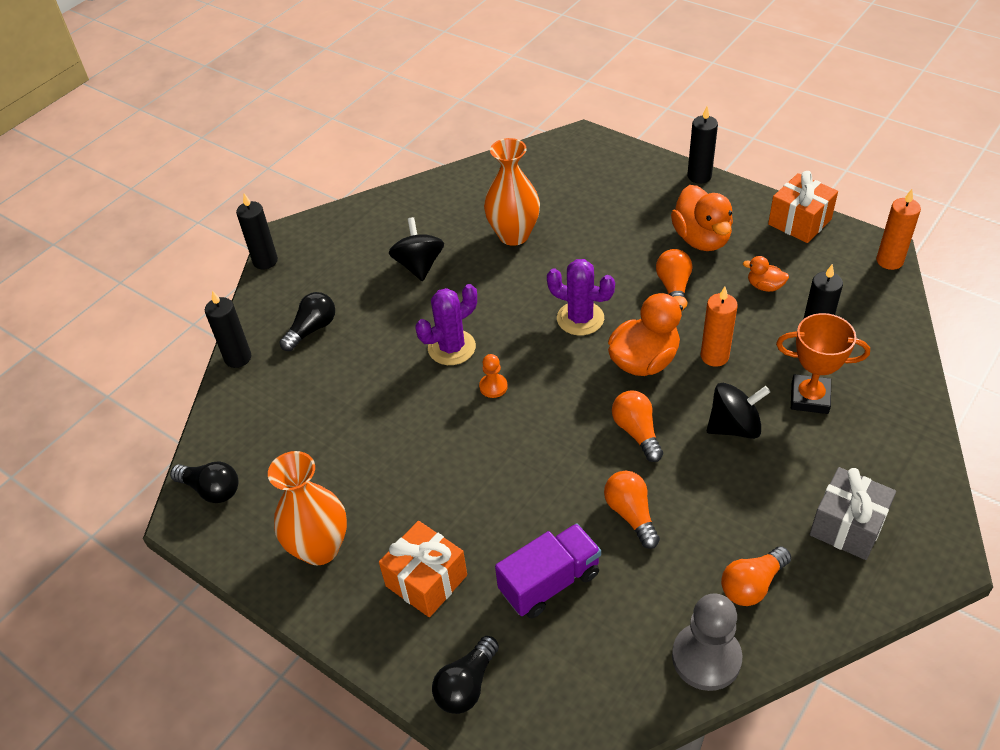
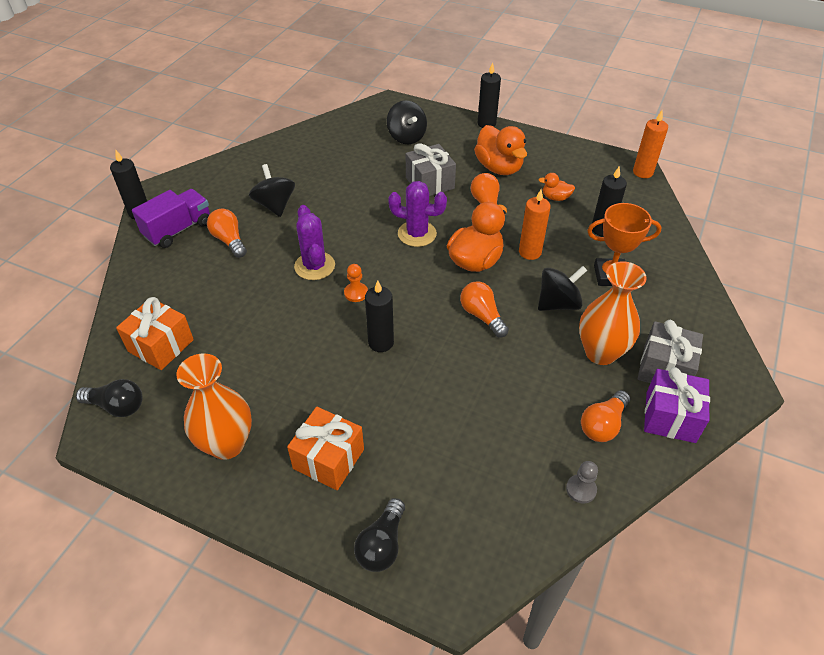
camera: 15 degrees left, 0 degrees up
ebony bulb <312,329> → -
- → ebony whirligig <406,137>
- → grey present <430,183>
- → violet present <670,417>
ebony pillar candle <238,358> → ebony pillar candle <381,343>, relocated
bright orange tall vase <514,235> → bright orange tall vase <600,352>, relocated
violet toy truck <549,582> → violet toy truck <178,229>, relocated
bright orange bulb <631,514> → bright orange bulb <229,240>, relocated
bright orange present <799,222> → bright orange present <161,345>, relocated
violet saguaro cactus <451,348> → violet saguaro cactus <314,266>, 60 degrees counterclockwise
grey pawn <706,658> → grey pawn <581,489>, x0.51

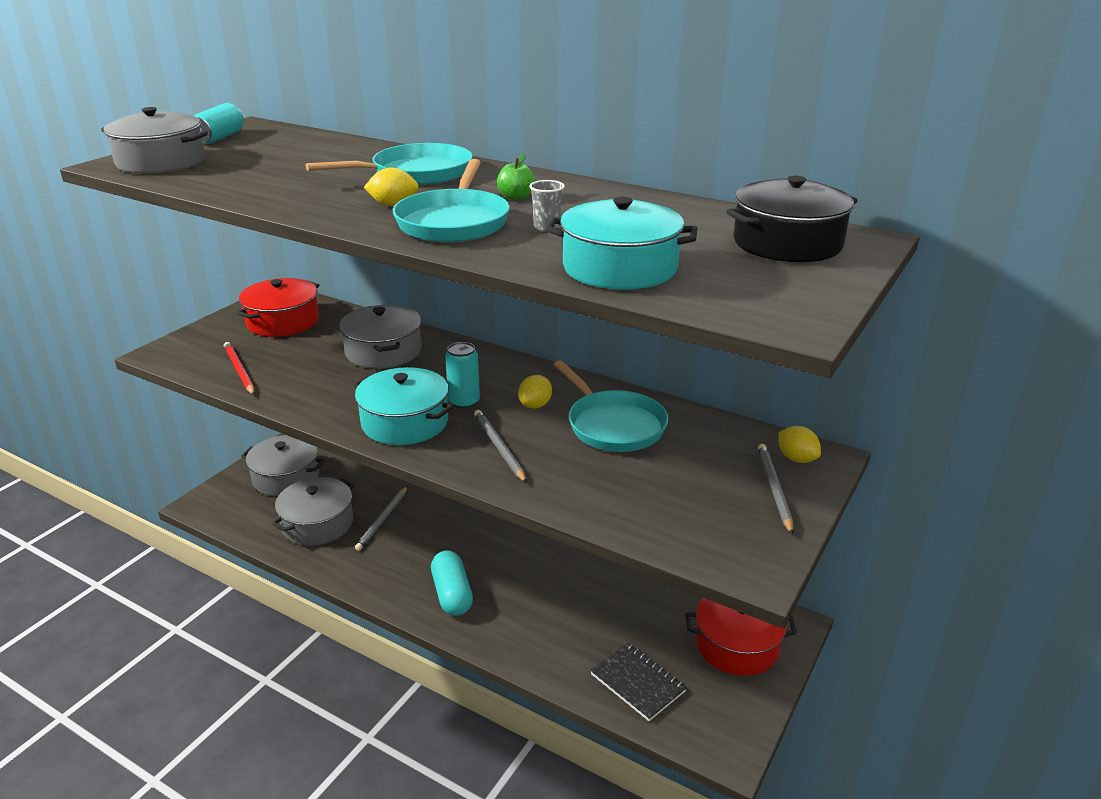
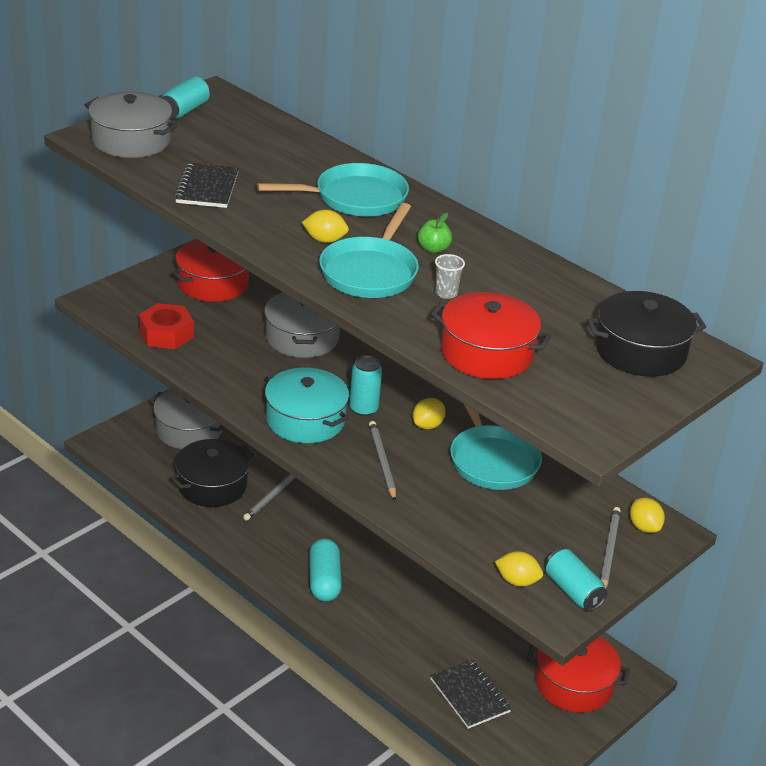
camera: 10 degrees right, 5 degrees up
- → ebony notebook <207,188>
- → yellow lemon <517,581>
- → teal tin <573,591>
red lead pencil <239,370> → red nut <166,334>
grey stockpot <317,524> → ebony stockpot <212,485>
teal stockpot <620,268> → red stockpot <486,353>

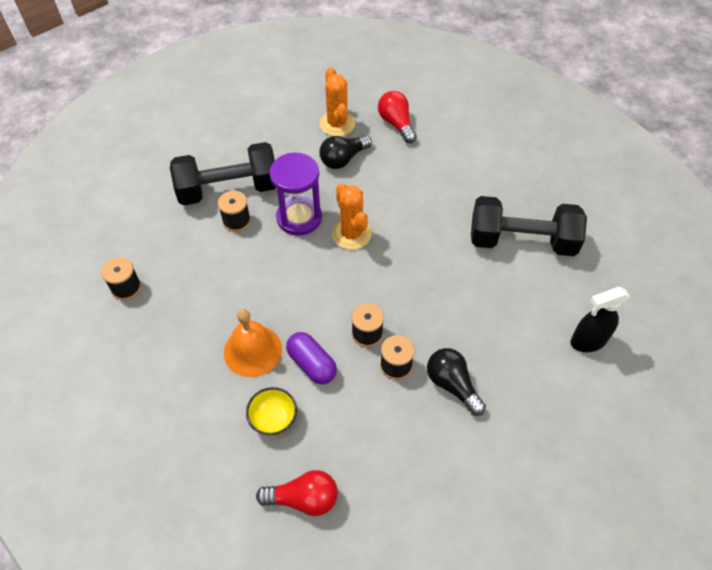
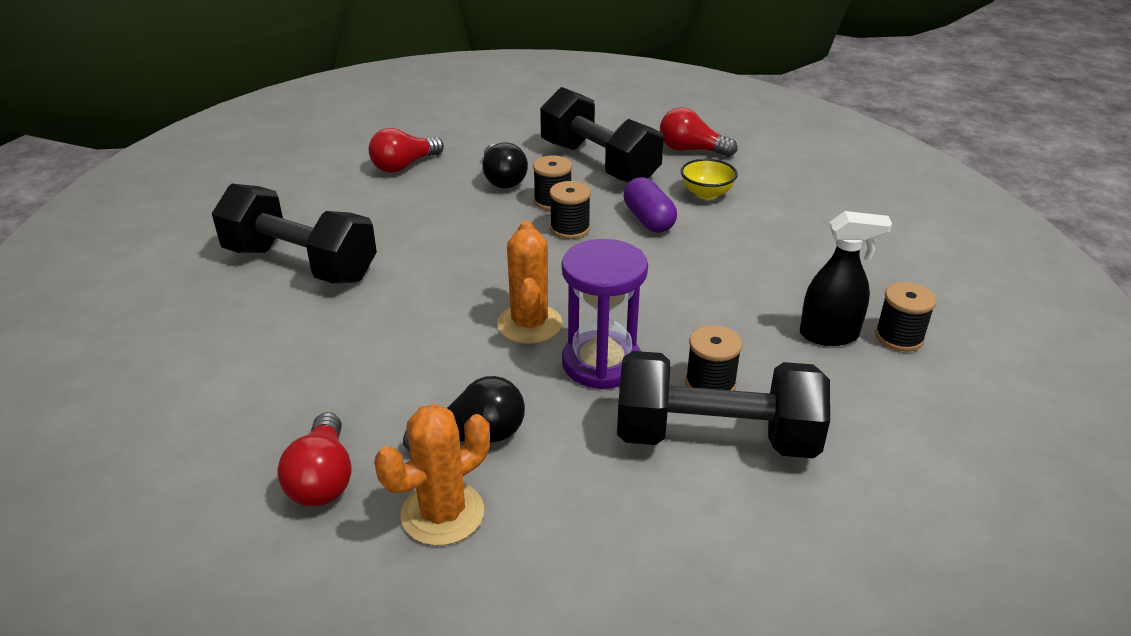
camera: 160 degrees left, 20 degrees down
bright orange bell <252,350> → -
- → red bulb <404,166>
- → ebony free weight <599,163>
ebony spray cleaner <588,341> → ebony spray cleaner <829,335>, relocated
bright orange saguaro cactus <337,124> → bright orange saguaro cactus <442,513>, 45 degrees clockwise

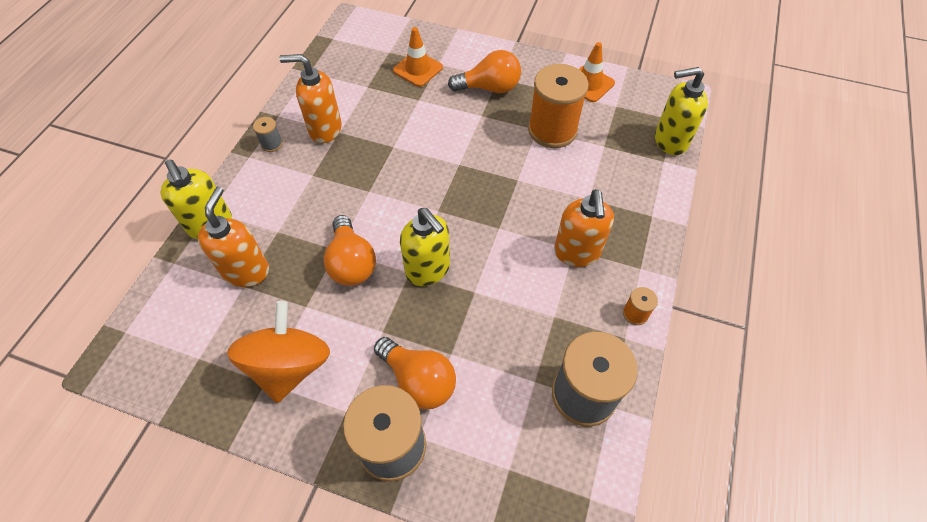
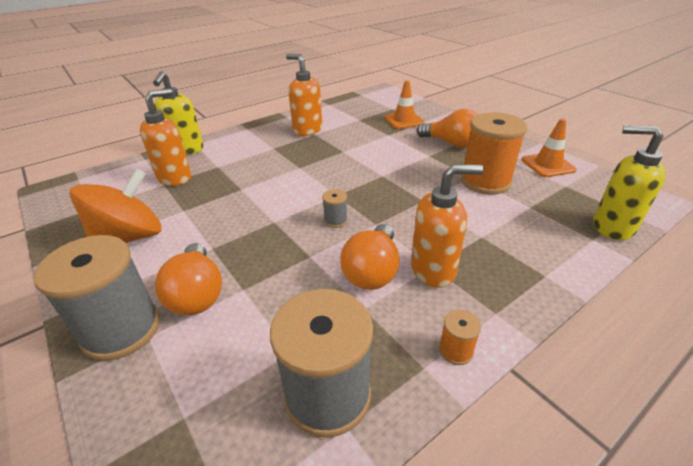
camera: 35 degrees right, 20 degrees down
yellow soap dispenser <428,270> → -
grey spool <272,144> → grey spool <335,220>, relocated
bright orange bulb <351,263> → bright orange bulb <372,271>, relocated
bright orange soap dispenser <577,253> → bright orange soap dispenser <433,270>, 135 degrees counterclockwise

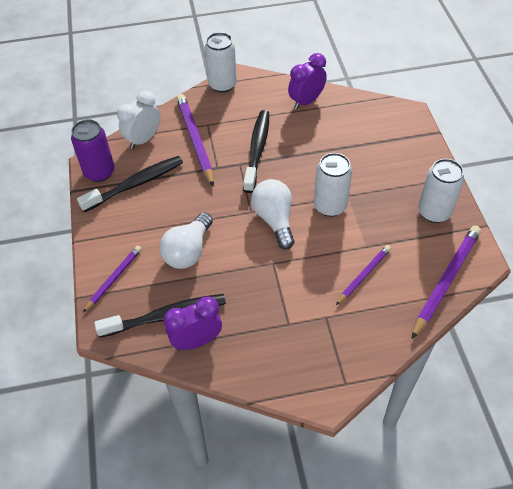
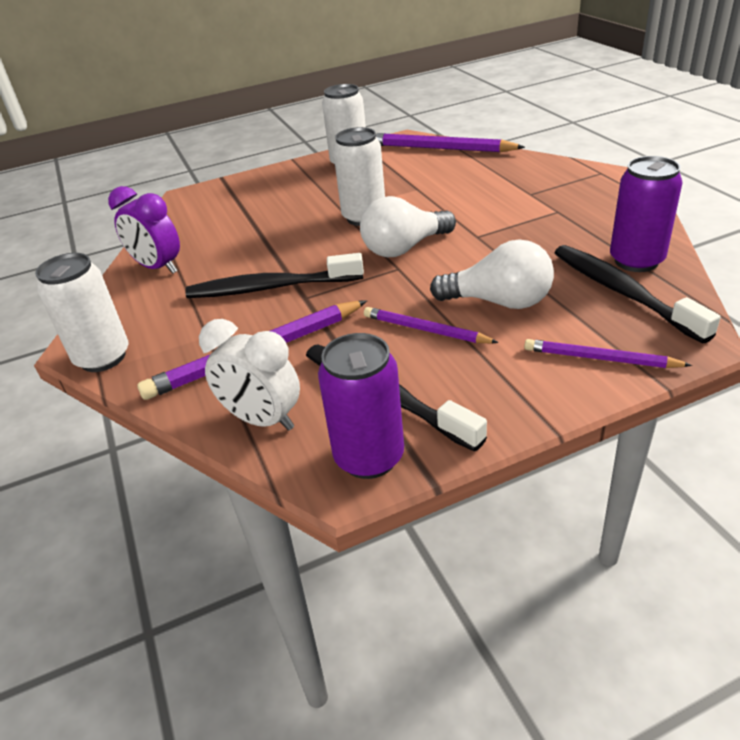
camera: 100 degrees left, 15 degrees down
violet lead pencil <364,275> → violet lead pencil <425,330>, relocated
violet clock <196,341> → violet tin <636,261>

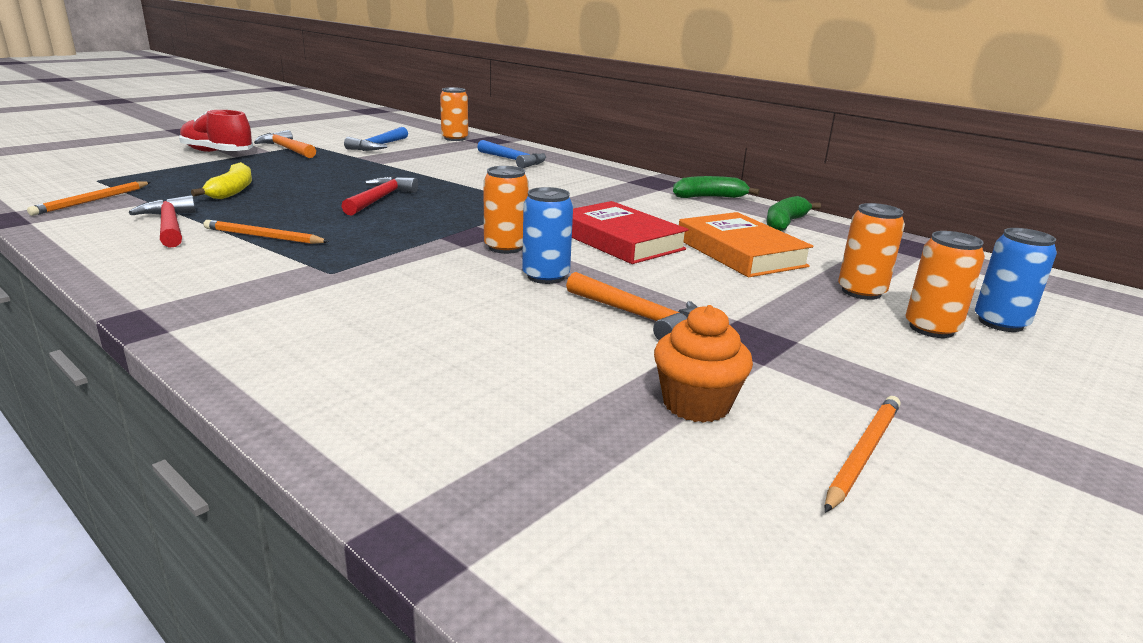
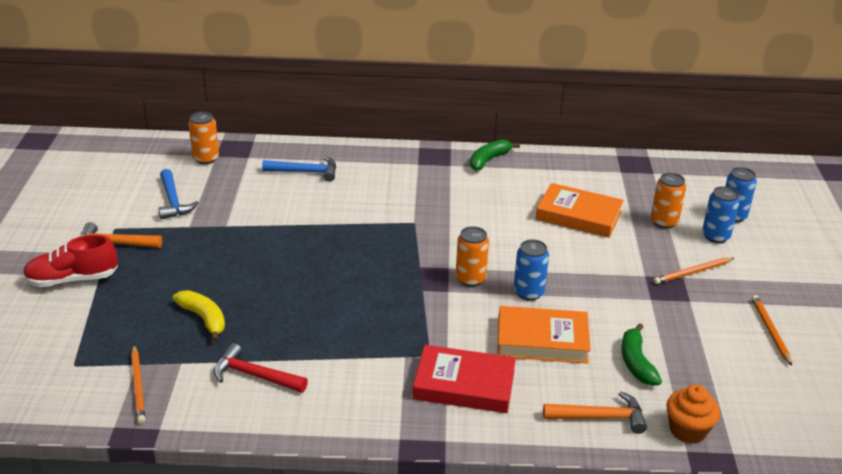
camera: 40 degrees left, 10 degrees up
red claw hammer <379,199> → -
- → bright orange book <542,340>
bright orange lead pencil <263,237> → bright orange lead pencil <692,273>, relocated
bright orange claw hammer <637,316> → bright orange claw hammer <600,417>, relocated
red book <620,240> → red book <464,384>, relocated
bright orange cupcake <696,404> → bright orange cupcake <687,430>, relocated
emerald toy banana <785,223> → emerald toy banana <636,362>, relocated
bright orange tin <931,328> → blue tin <715,236>

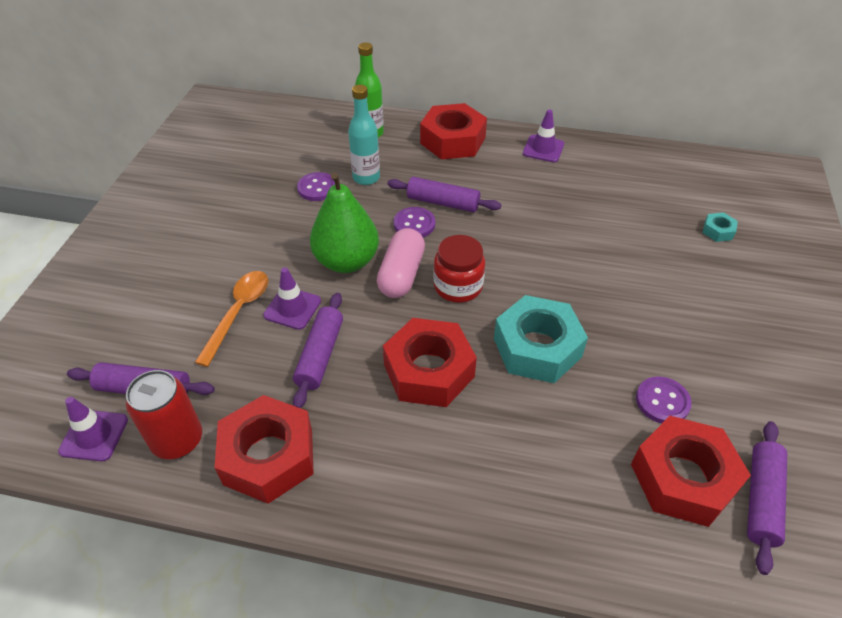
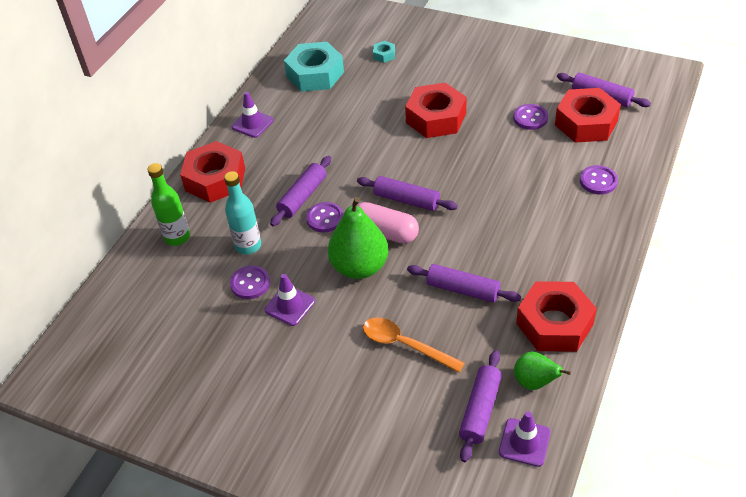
camera: 75 degrees left, 0 degrees up
- → violet sewing button <598,181>
violet road cone <292,308> → violet road cone <290,305>, relocated
red nut <429,371> → red nut <436,118>, relocated
teal nut <537,348> → teal nut <315,74>, relocated
red tin <177,440> → emerald pear fruit <534,382>
red jam jar <458,286> → violet dough roller <406,200>

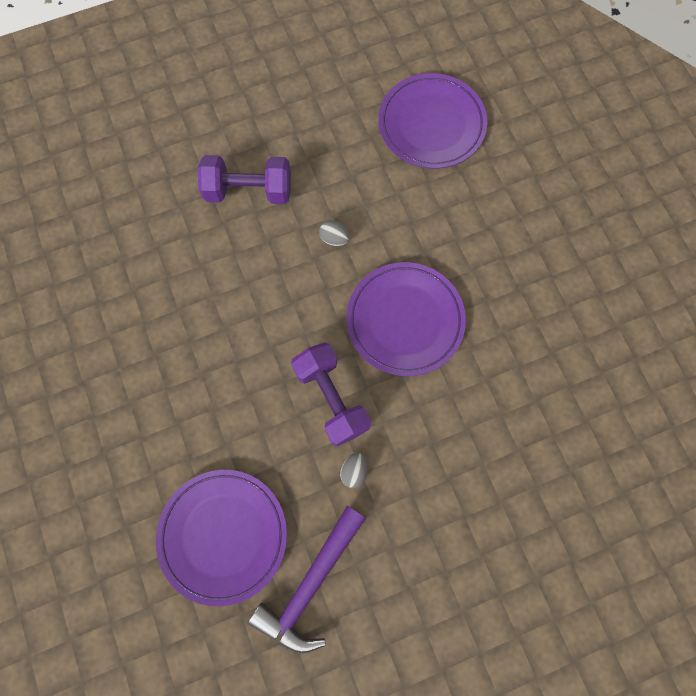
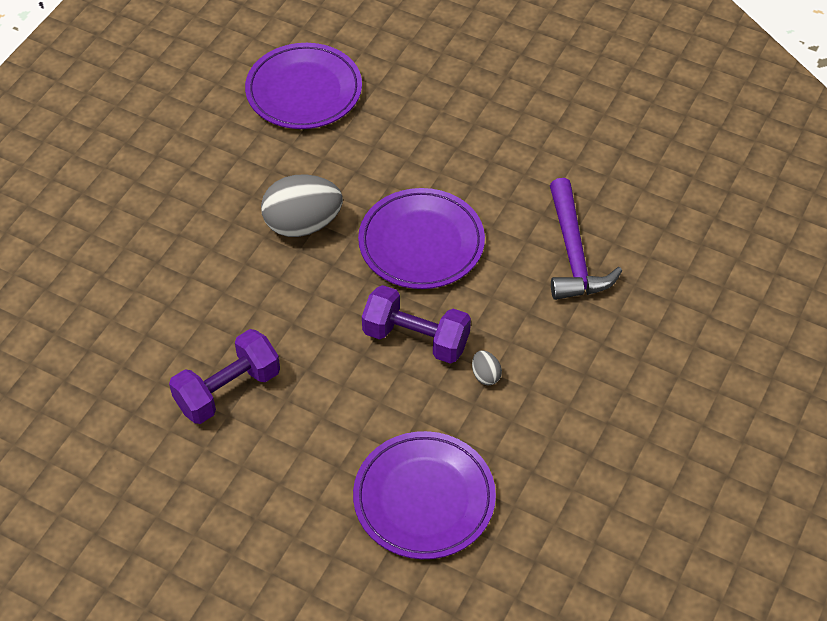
camera: 40 degrees left, 20 degrees down
violet free weight <249,191> → violet free weight <228,390>, relocated
violet claw hammer <310,584> → violet claw hammer <573,253>, relocated
grey egg <334,238> → grey egg <302,224>, x2.33

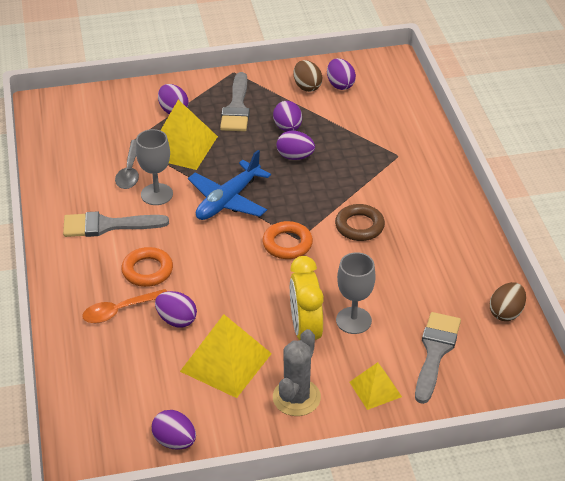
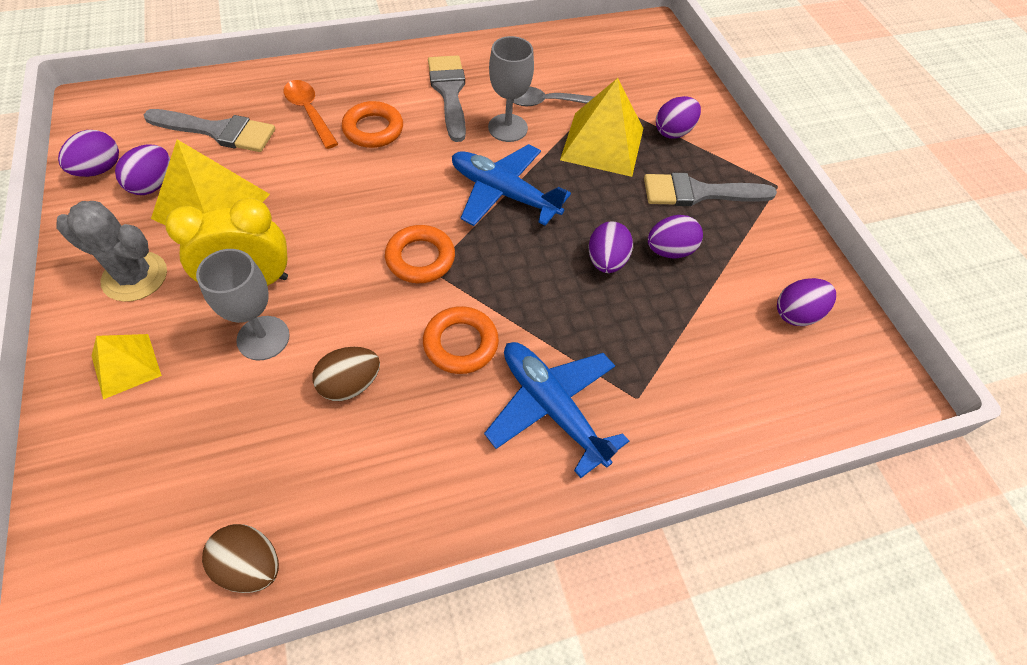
camera: 80 degrees right, 15 degrees up
- → blue aeroplane <551,407>
violet egg <176,320> → violet egg <153,185>, relocated
russet egg <307,86> → russet egg <350,384>, relocated
grey paintbrush <435,352> → grey paintbrush <218,131>, relocated
russet hoop <359,226> → bright orange hoop <461,343>

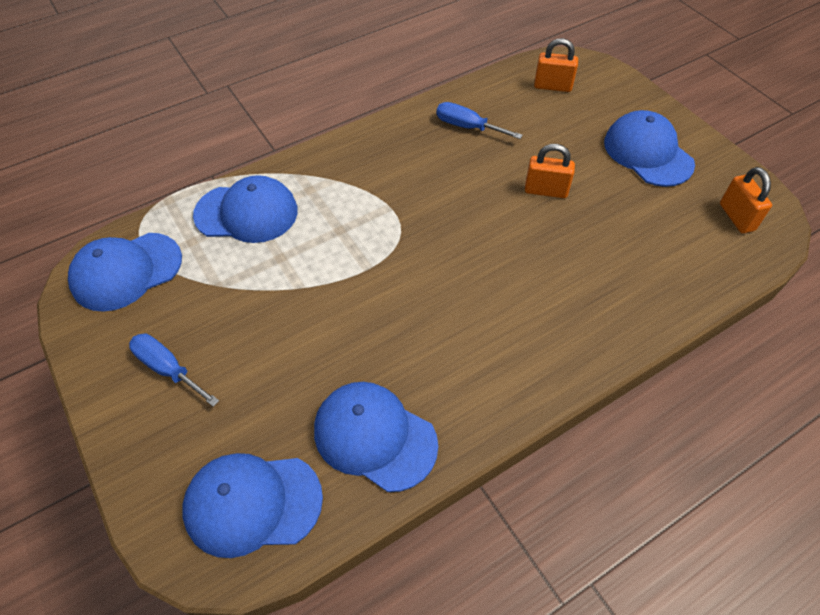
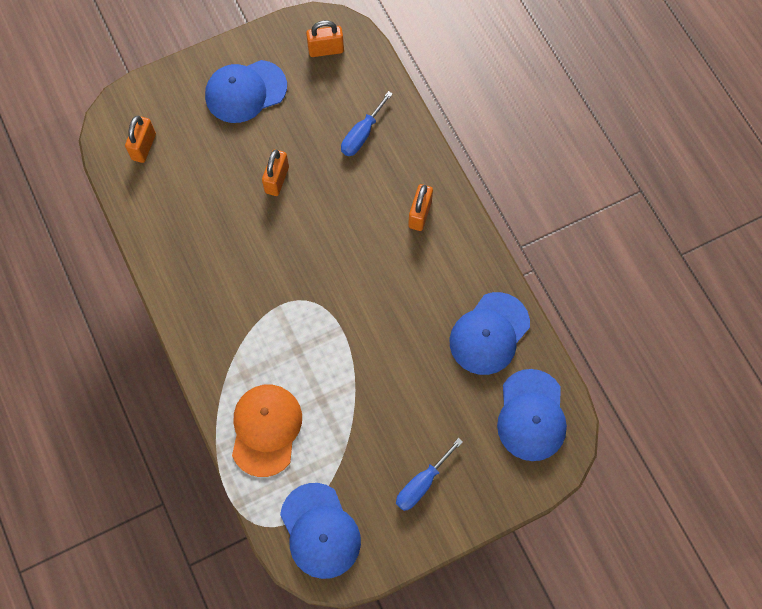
camera: 85 degrees left, 15 degrees up
- → bright orange padlock <420,214>
blue screwdriver <467,127> → blue screwdriver <362,135>, relocated
blue cap <246,213> → bright orange cap <266,429>

